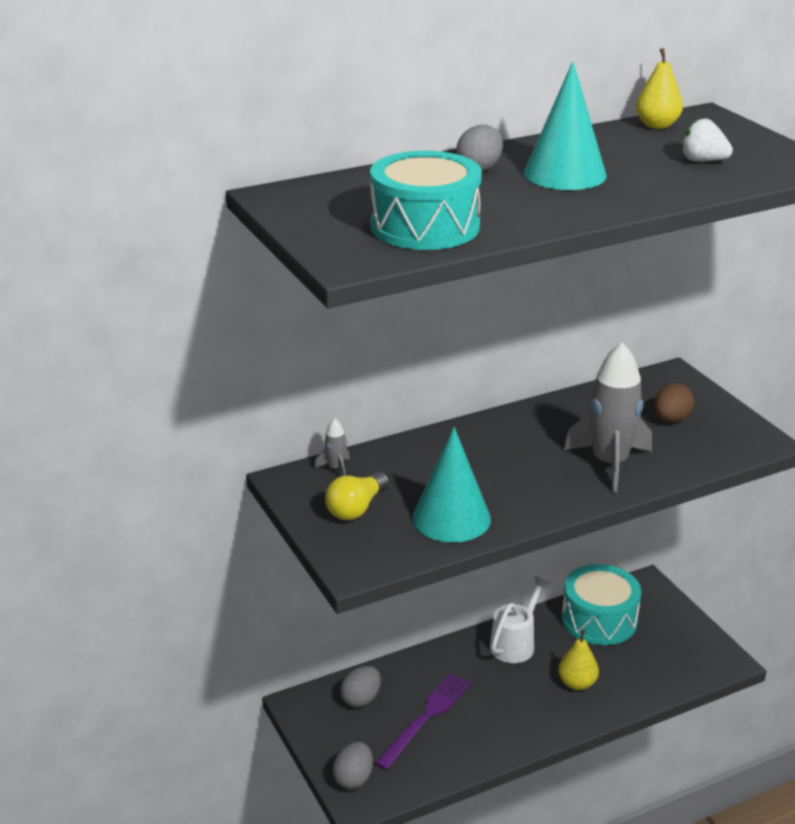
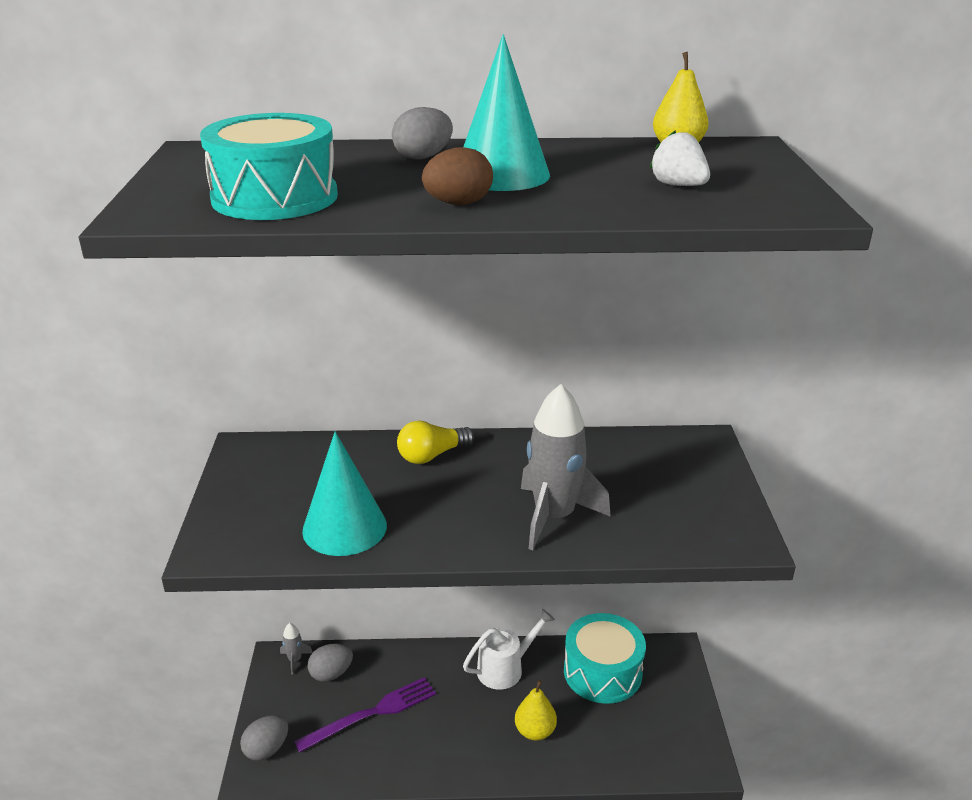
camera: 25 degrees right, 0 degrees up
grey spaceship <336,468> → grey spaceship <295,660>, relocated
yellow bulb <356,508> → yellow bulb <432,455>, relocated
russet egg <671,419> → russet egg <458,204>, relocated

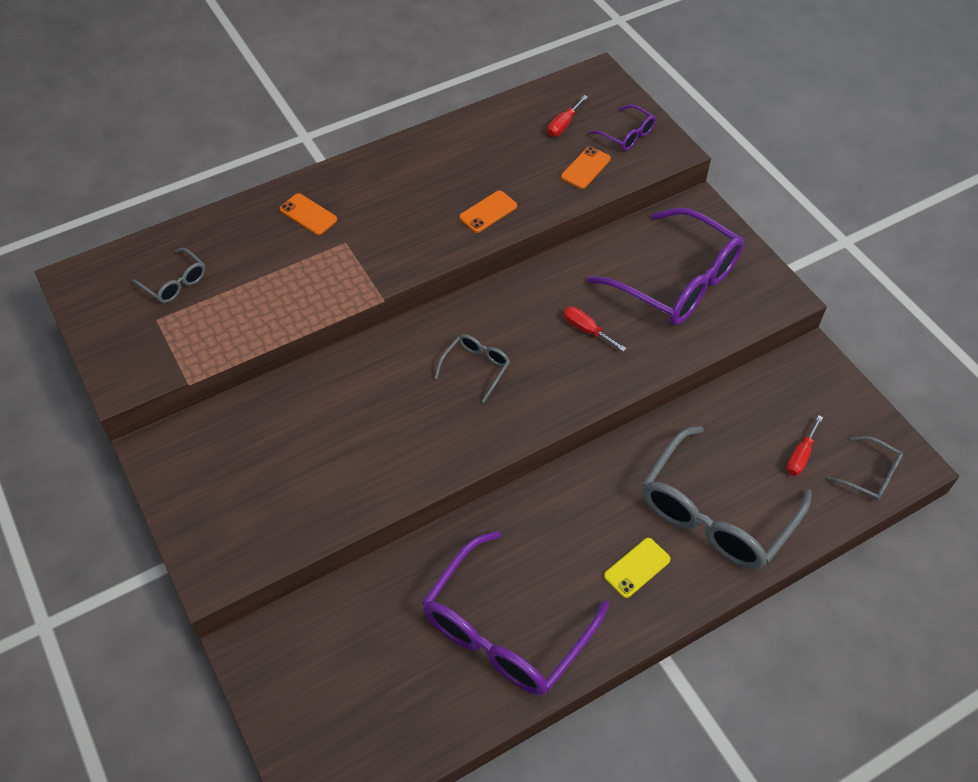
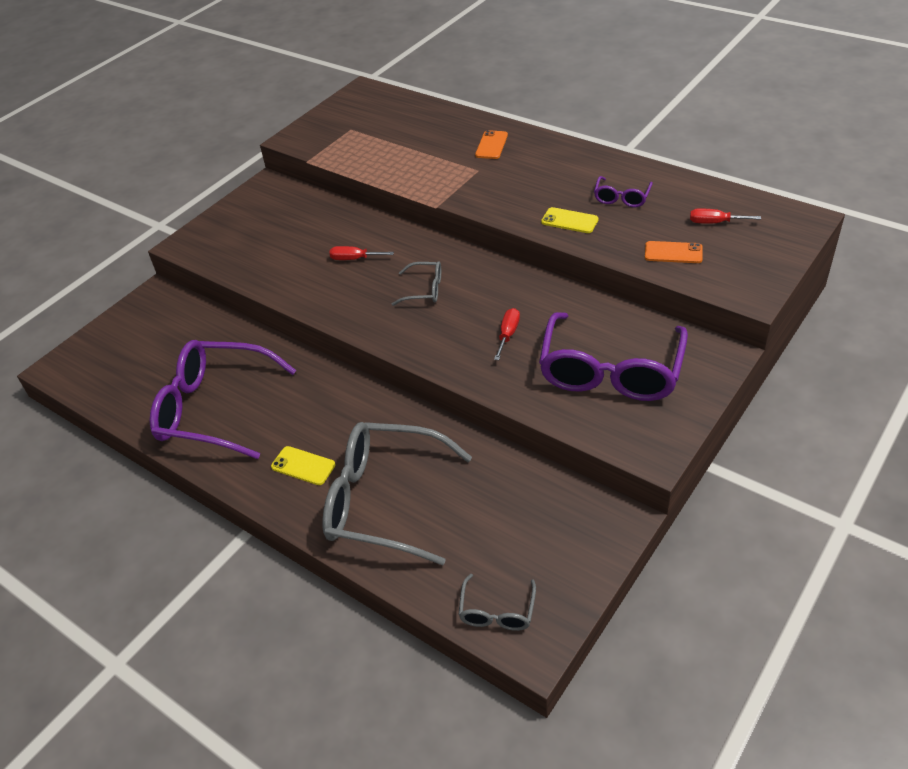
camera: 70 degrees right, 10 degrees down
grey eyeglasses <175,283> → -
violet eyeglasses <627,135> → violet eyeglasses <621,198>, relocated
red screwdriver <800,456> → red screwdriver <354,259>, relocated
bright orange smartphone <488,212> → yellow smartphone <569,221>

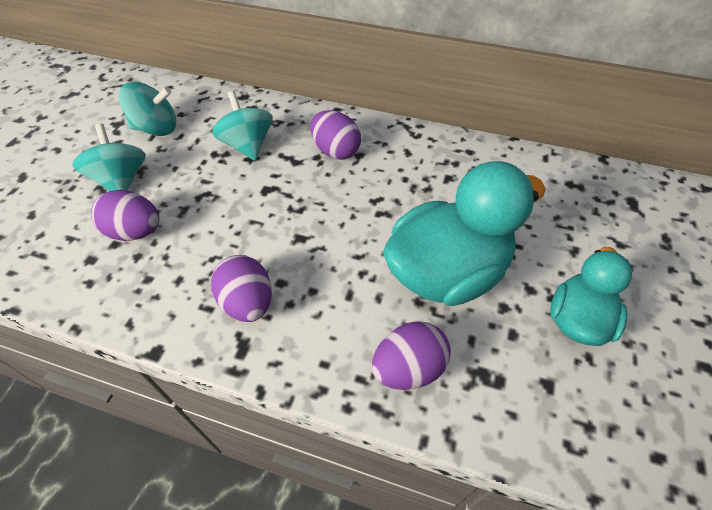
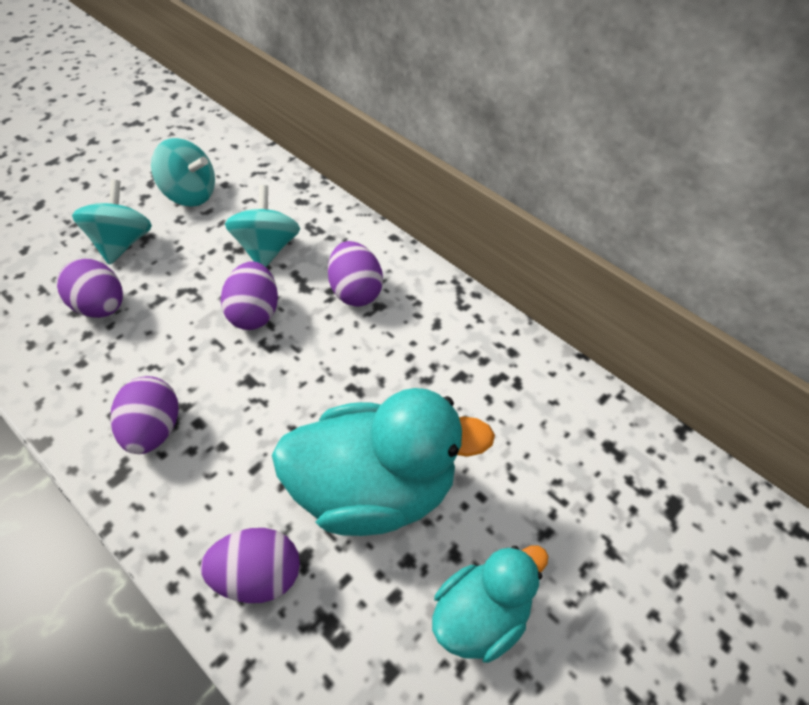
camera: 25 degrees right, 0 degrees up
- → violet egg <254,313>

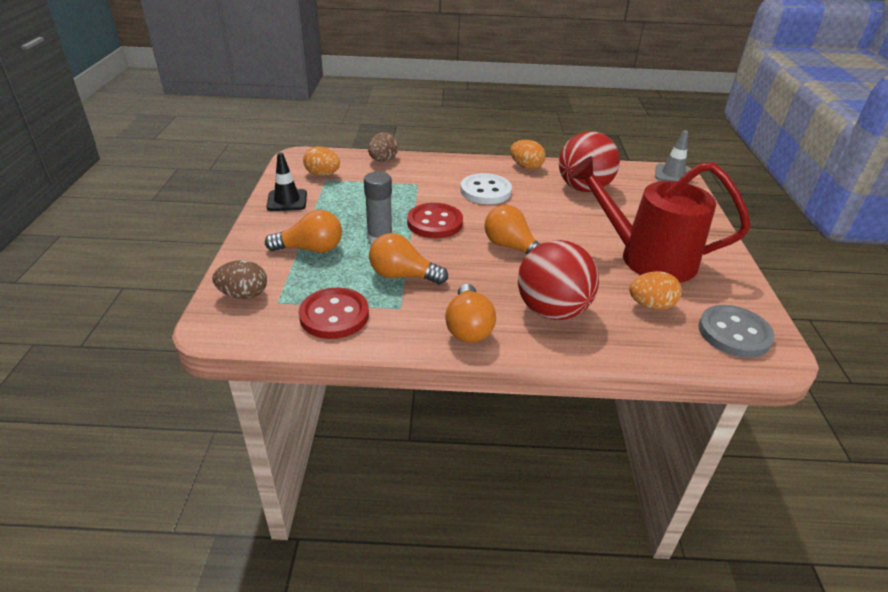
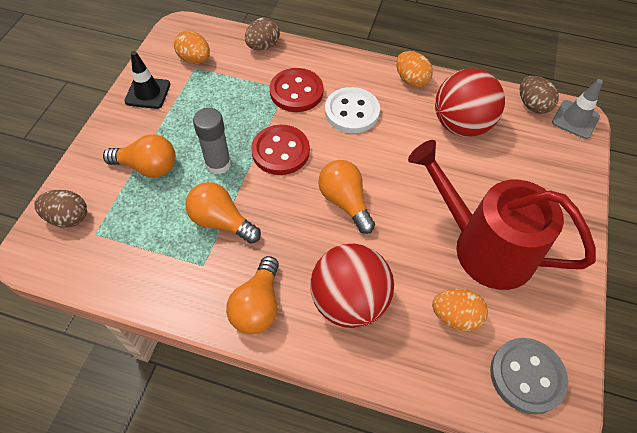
camera: 15 degrees right, 20 degrees up
- → russet egg <532,105>
red sewing button <334,315> → red sewing button <296,92>, relocated

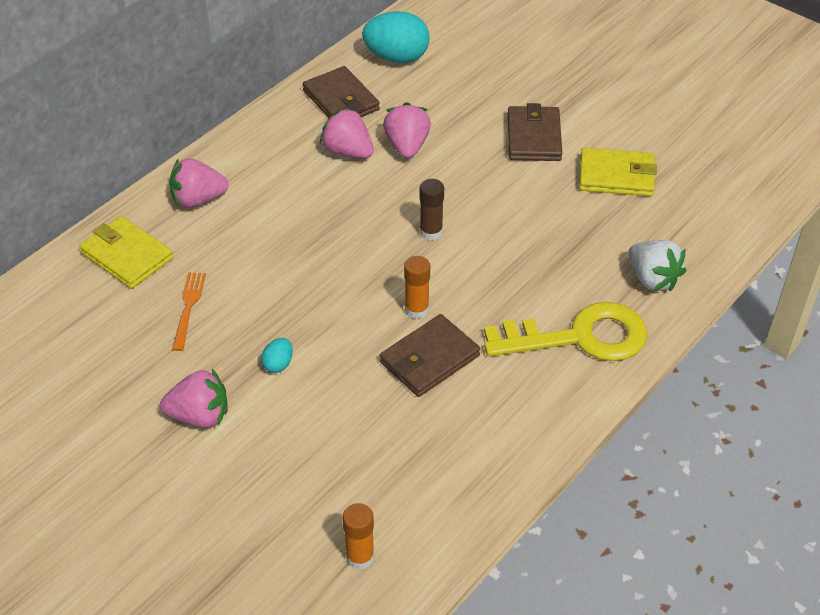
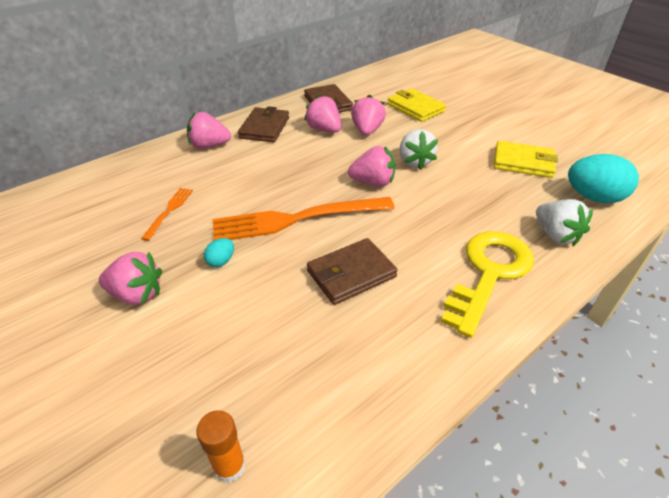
camera: 10 degrees right, 5 degrees down
bright orange stick of glue <417,309> → -
- → bright orange table fork <296,219>
- → white berry <414,162>
yellow card wallet <127,256> → yellow card wallet <415,108>, relocated
teal egg <396,57> → teal egg <593,197>, relocated
russet card wallet <533,137> → russet card wallet <264,128>, relocated
russet stick of glue <431,232> → rose-pink berry <373,182>
yellow key <579,337> → yellow key <489,273>, 60 degrees counterclockwise

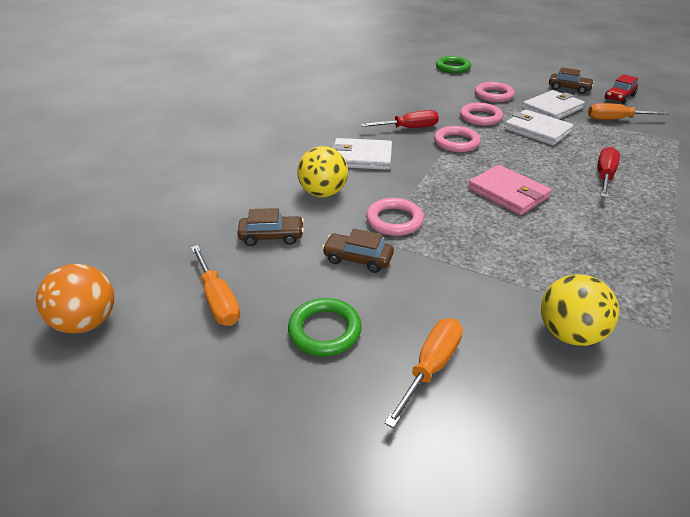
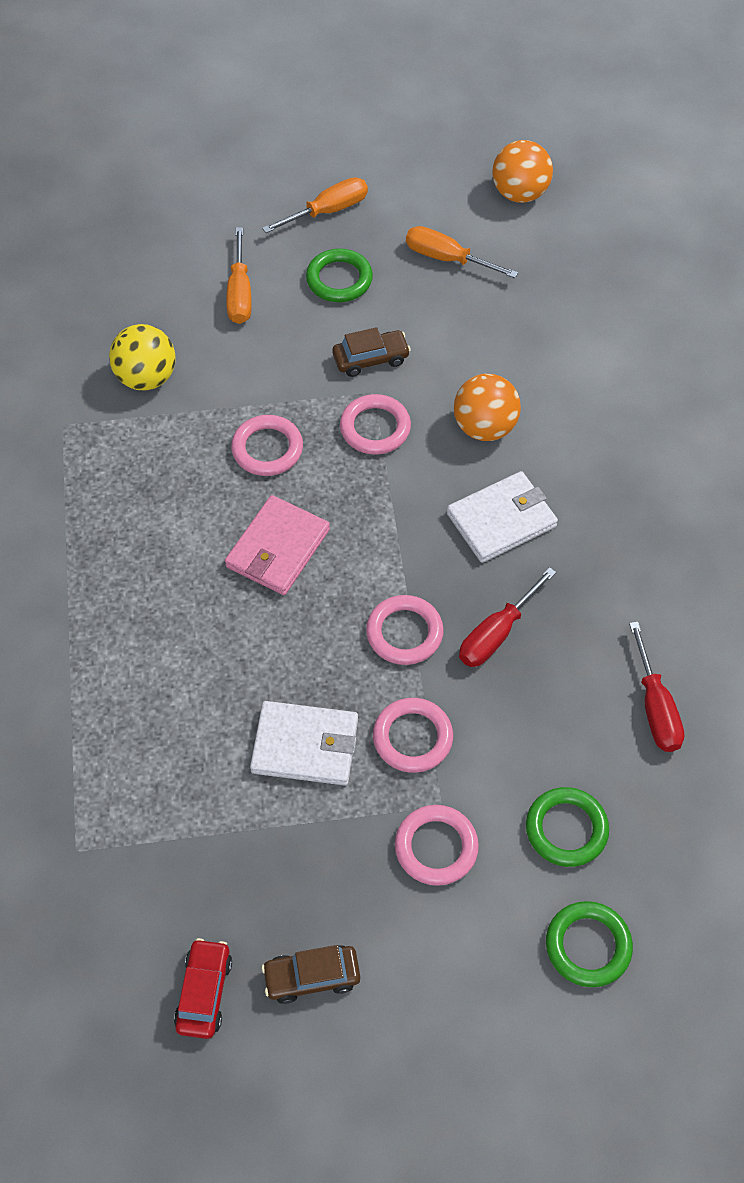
camera: 145 degrees right, 20 degrees up
russet toy car <271,236> → -
white card wallet <552,109> → -
- → rose-pink hoop <267,449>
- → emerald hoop <566,829>
bright orange screwdriver <616,119> → bright orange screwdriver <327,211>, relocated
red screwdriver <604,176> → red screwdriver <655,706>, relocated
yellow ball <323,193> → bright orange ball <484,427>
rose-pink card wallet <508,193> → rose-pink card wallet <278,548>, 75 degrees counterclockwise

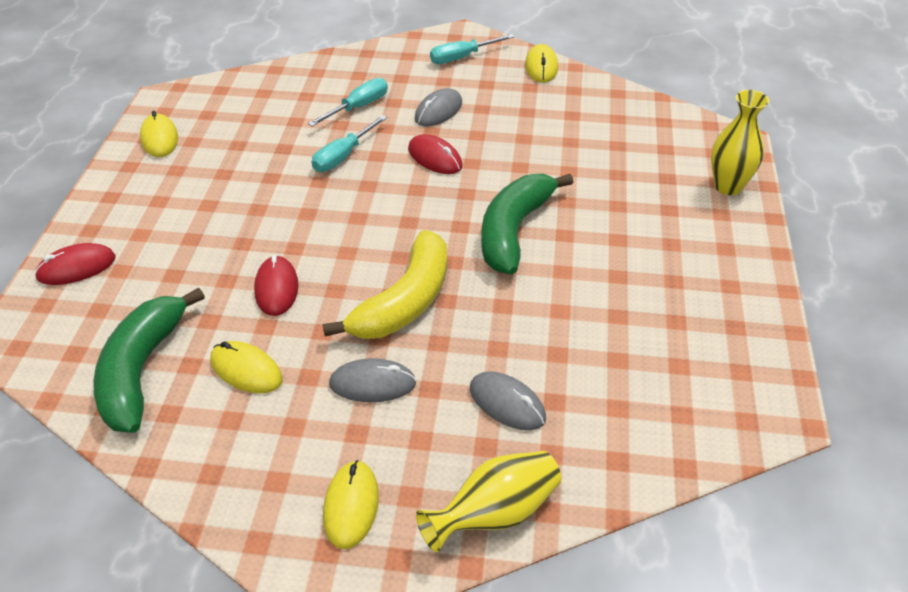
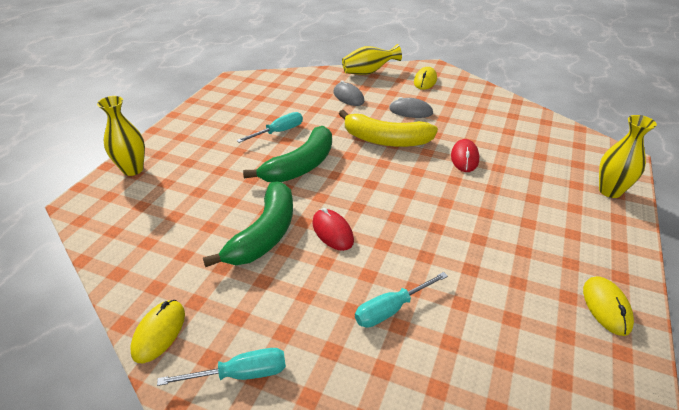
camera: 165 degrees left, 5 degrees down
yellow computer mouse <246,370> → -
grey computer mouse <438,111> → -
emerald toy banana <141,370> → emerald toy banana <265,234>, relocated
teal screwdriver <343,156> → teal screwdriver <279,132>, relocated
red computer mouse <76,268> → yellow tall vase <610,191>
yellow toy banana <405,301> → yellow toy banana <385,140>, 120 degrees counterclockwise

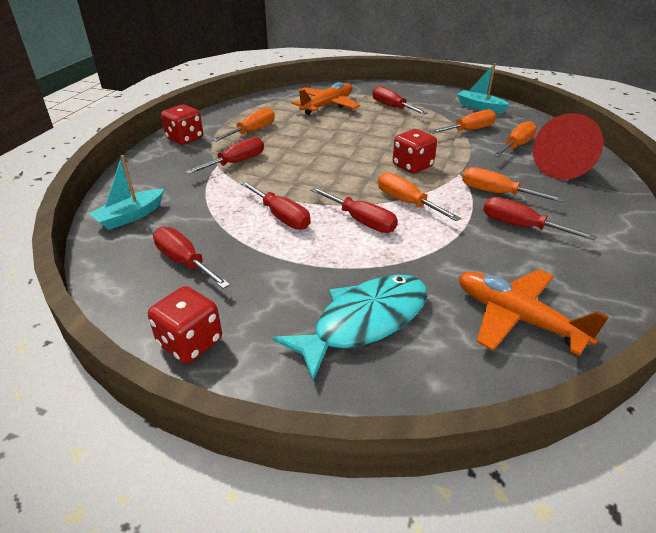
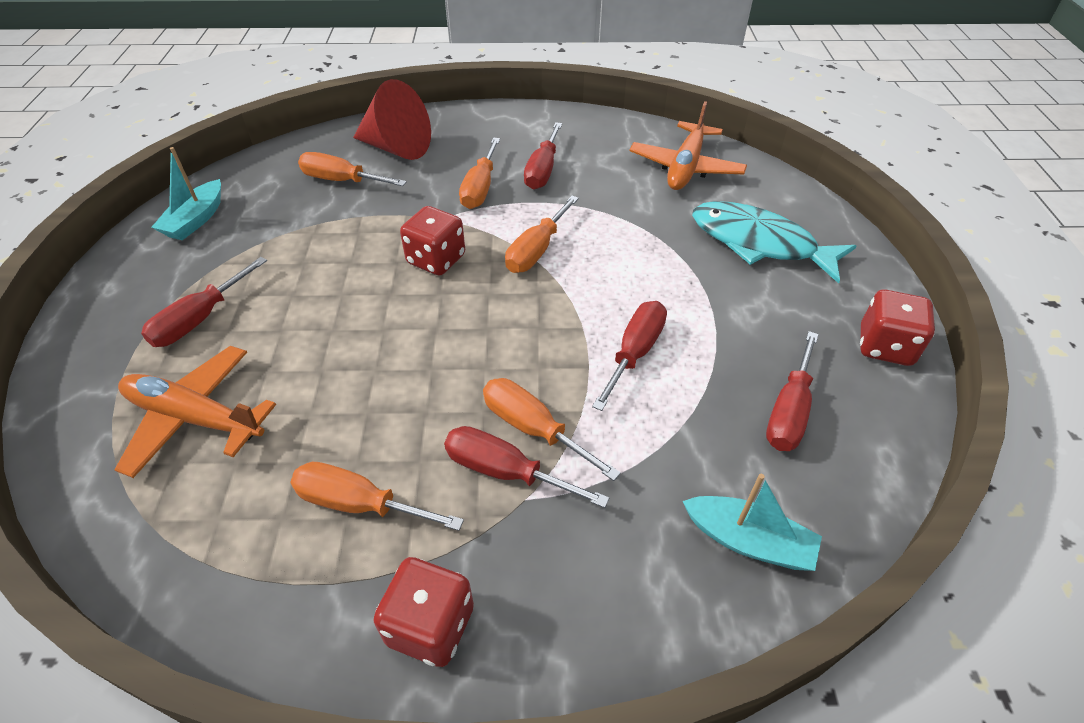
camera: 110 degrees left, 10 degrees up
red screwdriver <361,221> → -
bright orange screwdriver <469,130> → bright orange screwdriver <533,428>, relocated

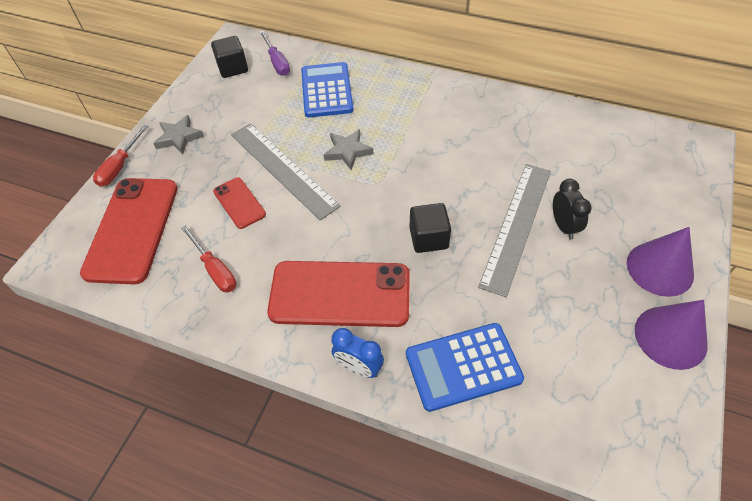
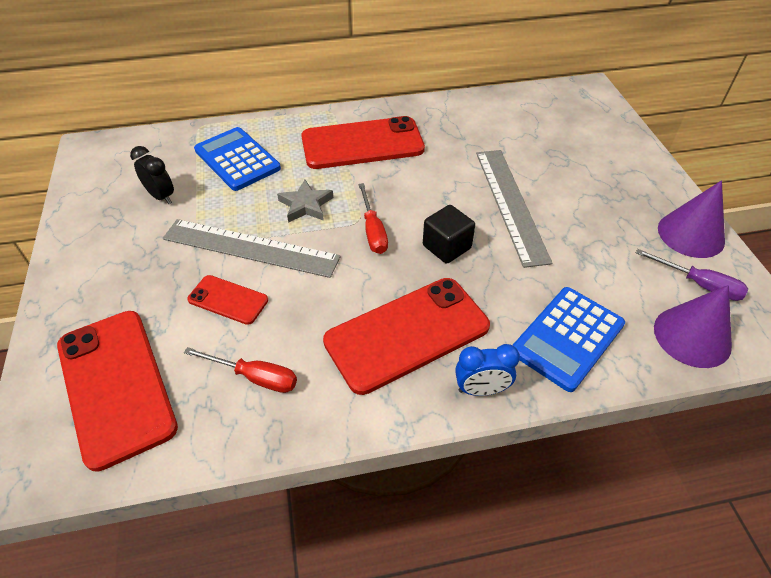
camera: 35 degrees left, 5 degrees down
grey star <179,137> → -
ebony block <233,68> → -
- → red smartphone <362,144>
red screwdriver <120,167> → red screwdriver <373,231>, relocated
violet screwdriver <277,62> → violet screwdriver <699,284>, relocated
ebony clock <564,226> → ebony clock <161,196>, relocated
violet cone <660,268> → violet cone <692,336>, relocated

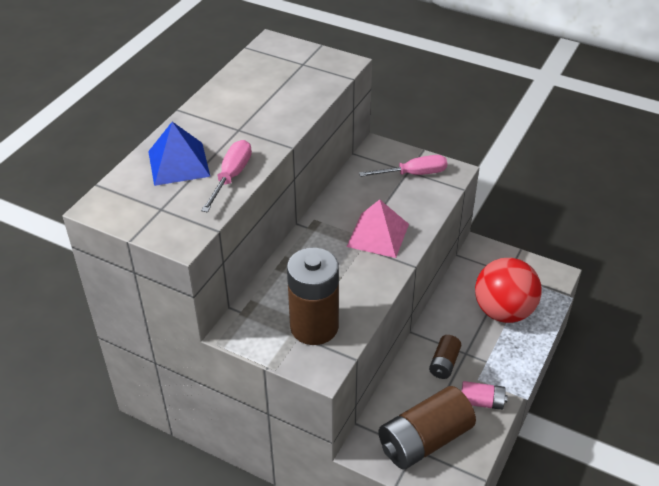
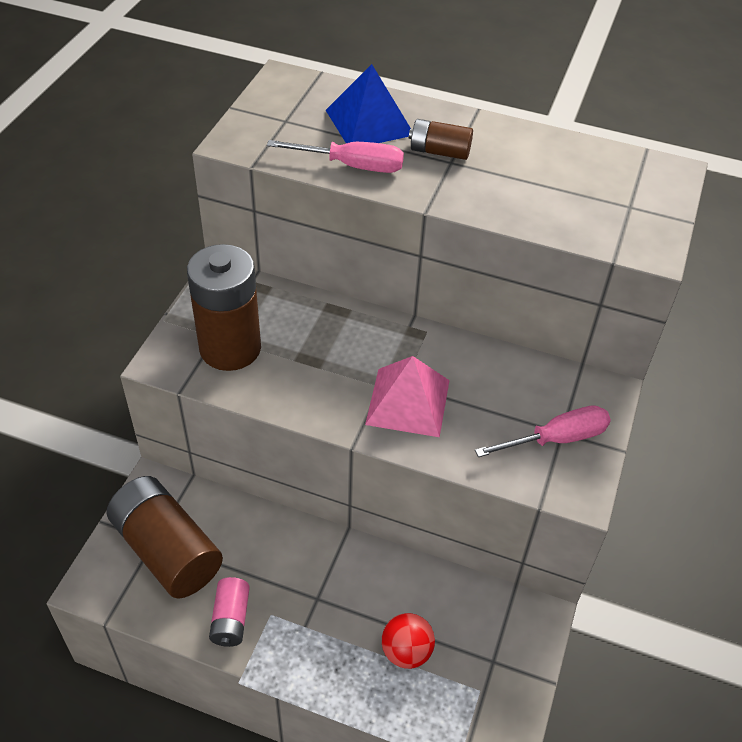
camera: 80 degrees right, 5 degrees up
russet AA battery <444,363> → russet AA battery <439,151>, relocated
rose-pink screwdriver <413,174> → rose-pink screwdriver <556,439>, 90 degrees counterclockwise
red ball <503,311> → red ball <406,652>, x0.52

